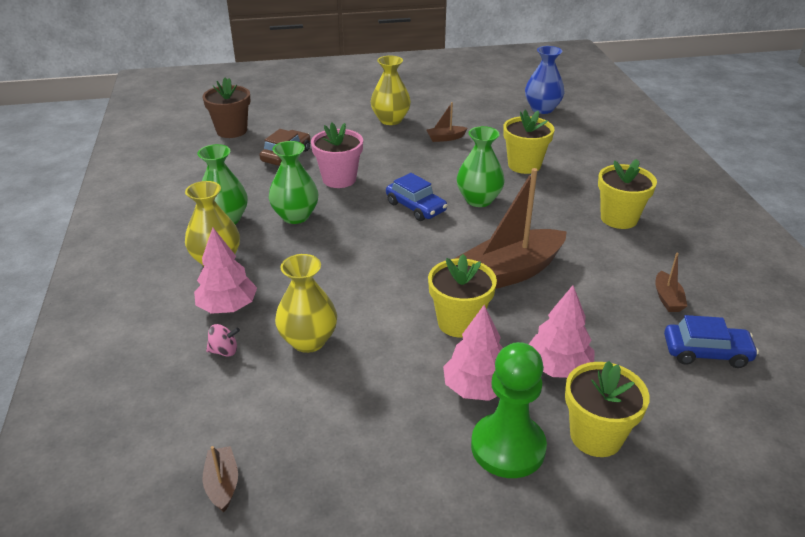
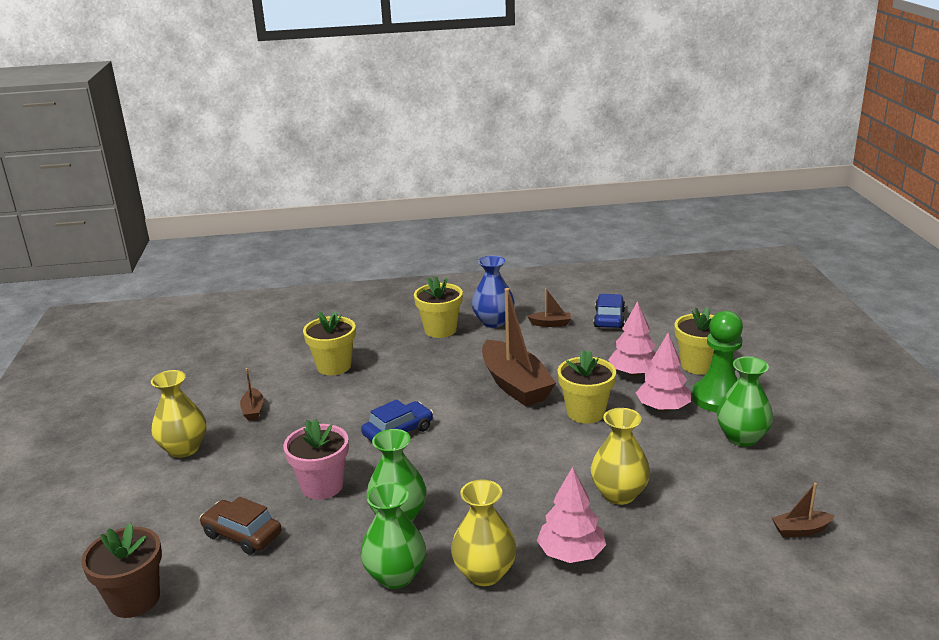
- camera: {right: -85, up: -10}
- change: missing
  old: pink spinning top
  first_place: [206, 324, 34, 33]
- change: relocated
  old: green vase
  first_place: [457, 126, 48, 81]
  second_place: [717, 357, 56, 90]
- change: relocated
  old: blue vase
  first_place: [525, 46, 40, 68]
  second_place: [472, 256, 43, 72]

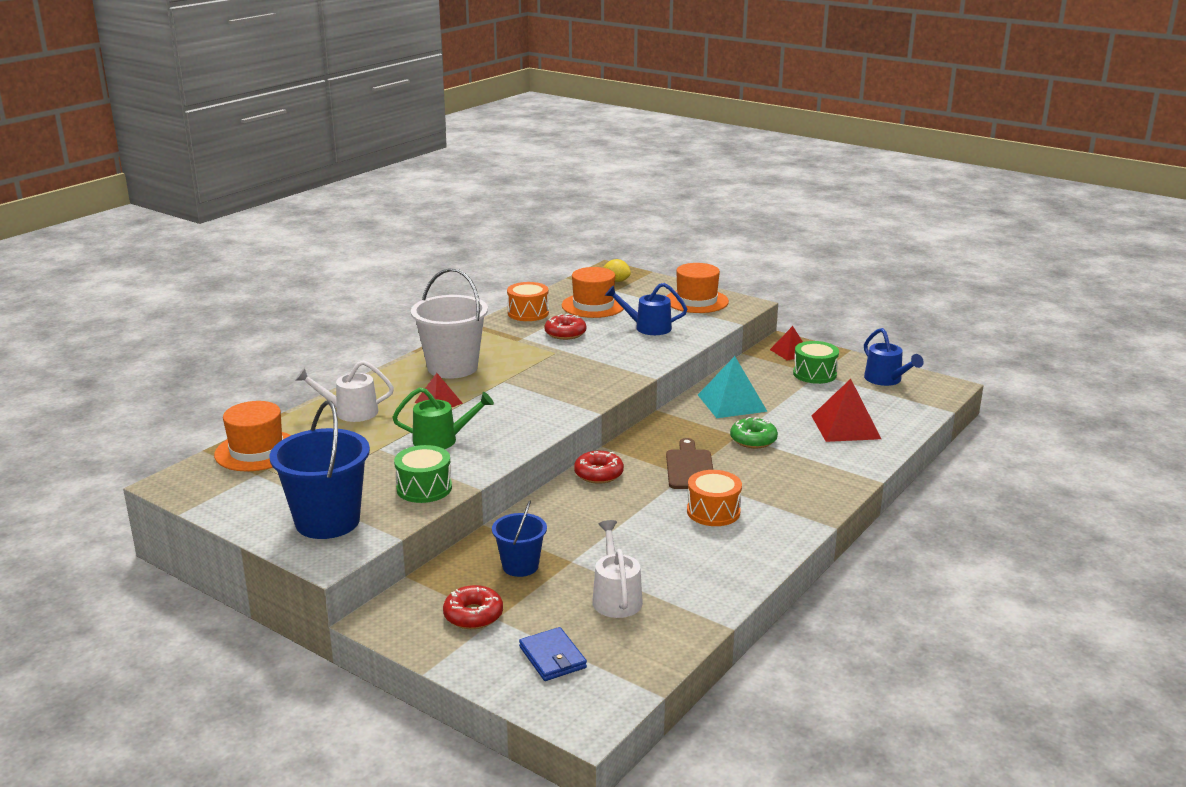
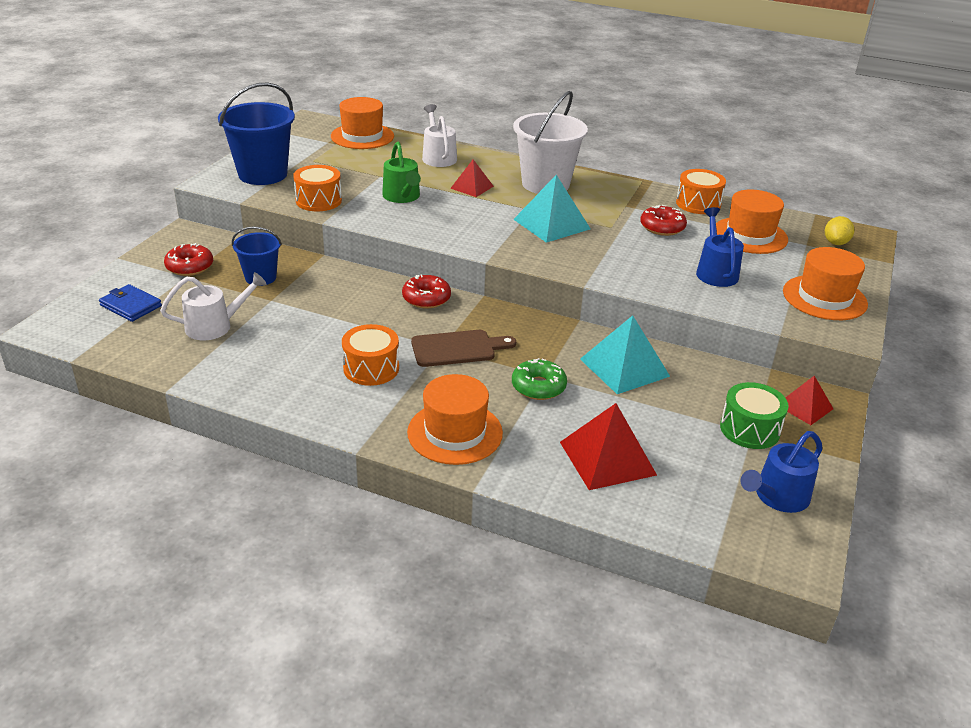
- camera: {right: 75, up: 10}
- change: appeared
  new: orange hat
  second_place: [407, 374, 96, 91]
- change: appeared
  new: turquoise pyramid
  second_place: [513, 175, 78, 68]
- change: colour
  old: green drum
  new: orange drum
  first_place: [394, 445, 58, 58]
  second_place: [293, 165, 49, 47]
- change: spun
  old: blue wallet
  first_place: [519, 627, 68, 54]
  second_place: [99, 284, 63, 38]
  degrees: 75

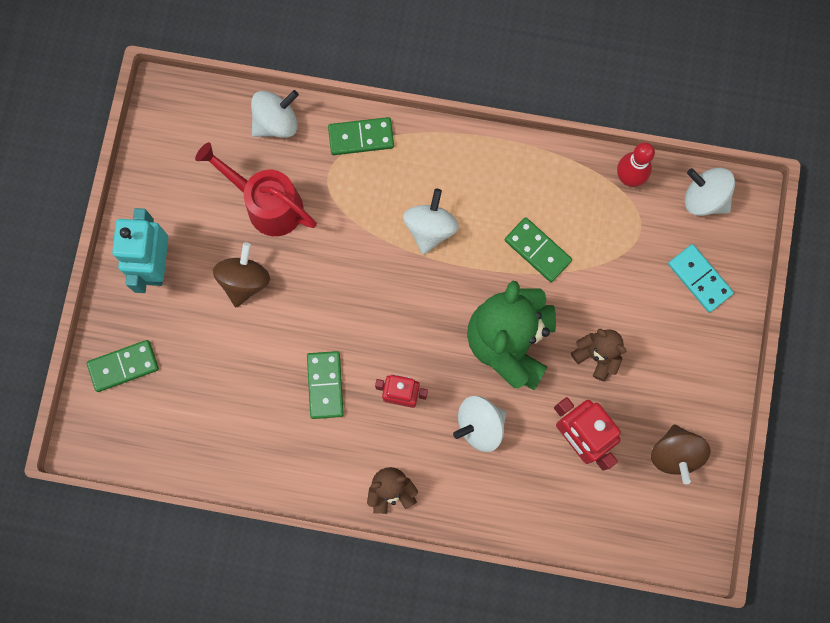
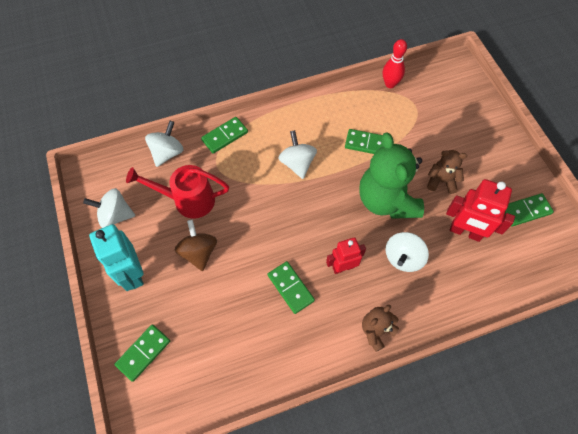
- camera: {right: -30, up: -15}
- change: missing
  old: turquoise domino
  first_place: [668, 244, 66, 69]
- change: relocated
  old: white spinning top
  first_place: [685, 168, 50, 48]
  second_place: [83, 188, 52, 40]
- change: exchanged
  old: brown spinning top
  new: green domino
  first_place: [651, 425, 60, 59]
  second_place: [505, 193, 49, 34]

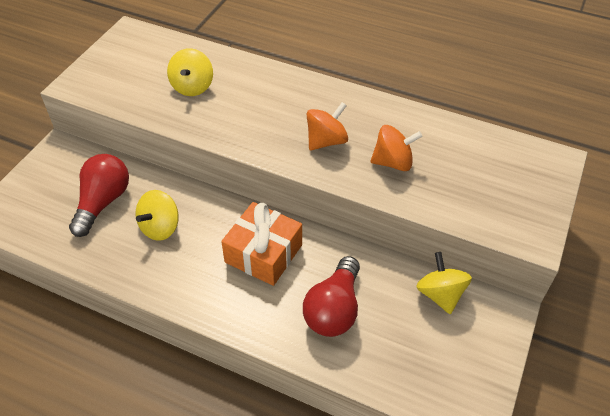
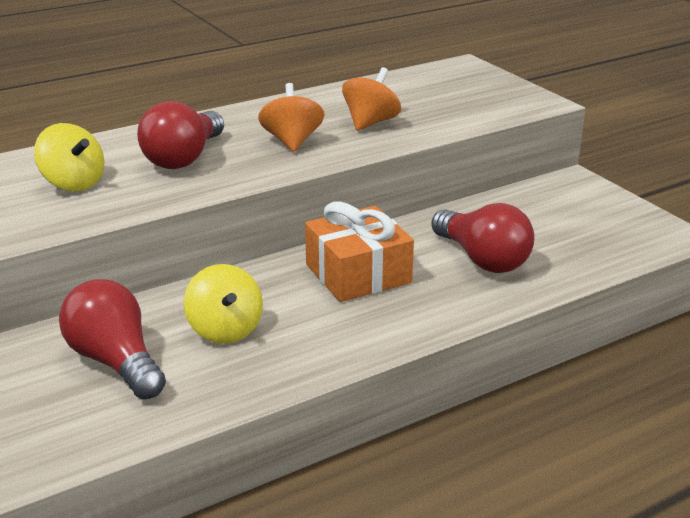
- camera: {right: -55, up: -20}
- change: missing
  old: yellow spinning top
  first_place: [416, 252, 56, 62]
- change: appeared
  new: red light bulb
  second_place: [137, 101, 87, 68]

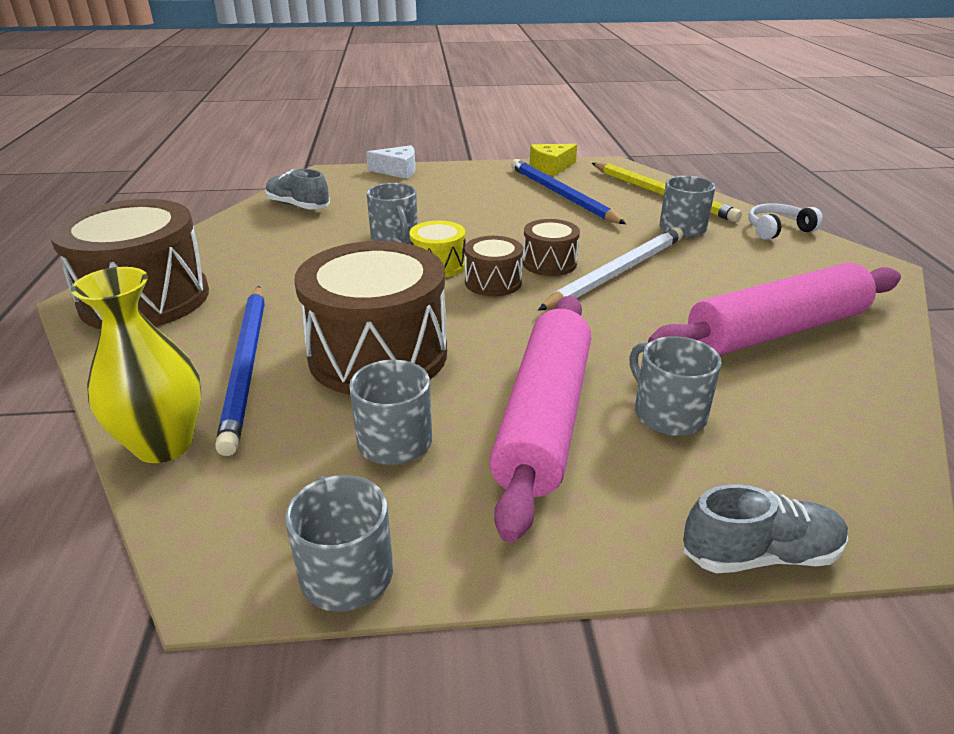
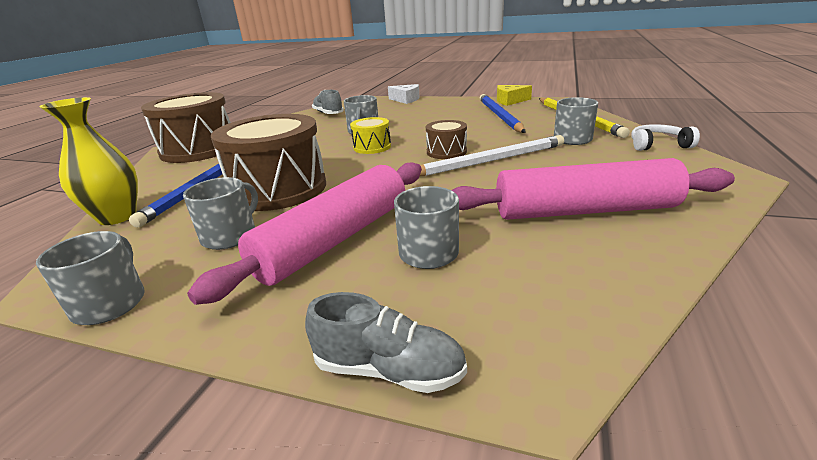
- camera: {right: 25, up: -5}
- change: missing
  old: brown drum
  first_place: [465, 236, 58, 60]

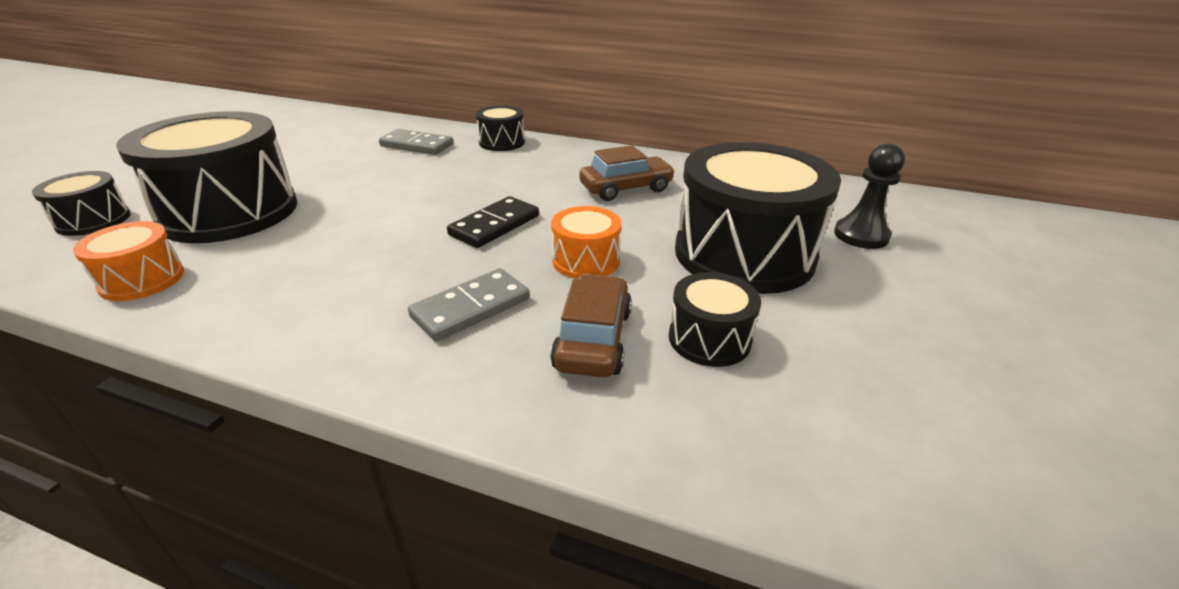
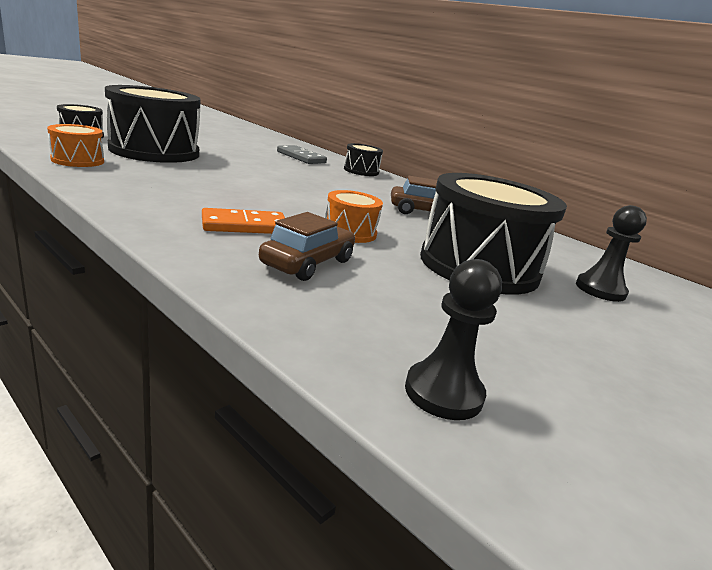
- camera: {right: 20, up: -10}
- change: missing
  old: black domino
  first_place: [447, 196, 92, 52]
- change: missing
  old: black drum
  first_place: [669, 272, 92, 95]
- change: appeared
  new: black pawn
  second_place: [405, 259, 97, 161]
- change: colour
  old: grey domino
  new: orange domino
  first_place: [408, 268, 122, 74]
  second_place: [202, 208, 83, 26]

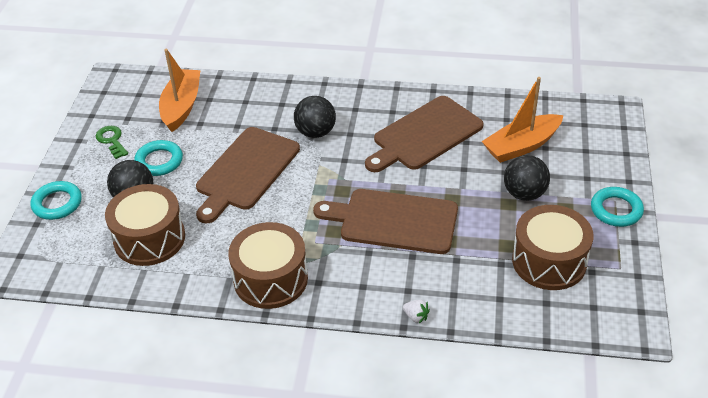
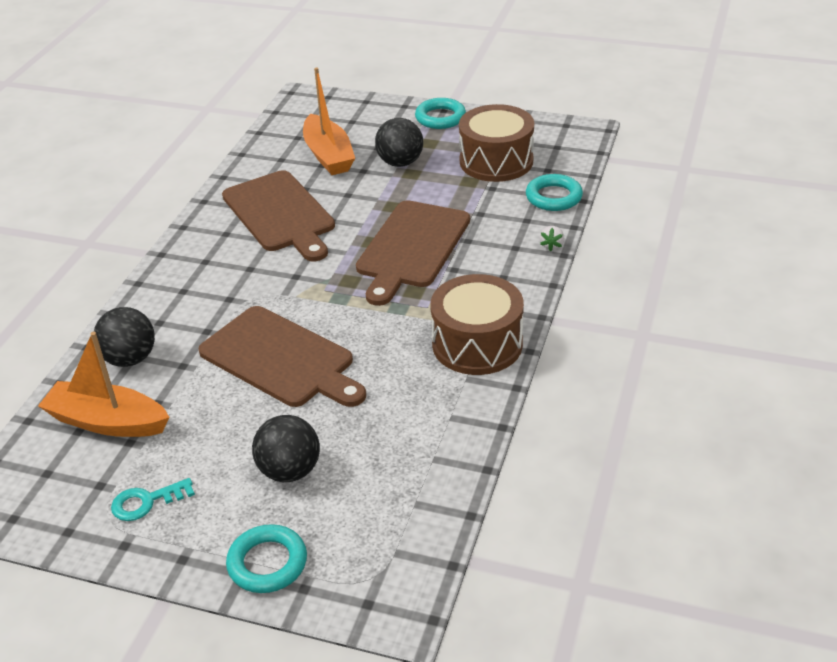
- camera: {right: -80, up: -5}
- change: missing
  old: brown drum
  first_place: [105, 184, 80, 82]
- change: relocated
  old: turquoise ring
  first_place: [134, 140, 49, 36]
  second_place: [526, 174, 57, 37]
- change: relocated
  old: black ball
  first_place: [294, 96, 42, 42]
  second_place: [94, 307, 61, 60]
- change: colour
  old: green key
  new: turquoise key
  first_place: [96, 126, 32, 33]
  second_place: [111, 478, 84, 43]
- change: spun
  old: white strawberry
  first_place: [403, 300, 27, 23]
  second_place: [540, 226, 24, 26]
  degrees: 150

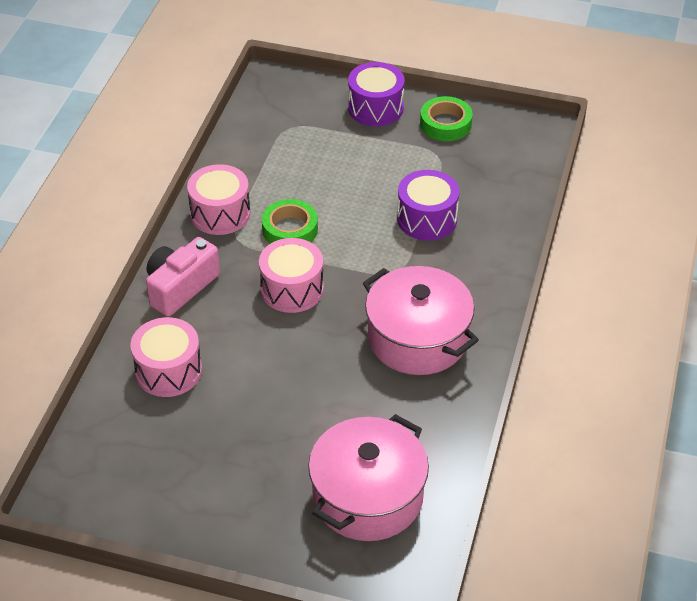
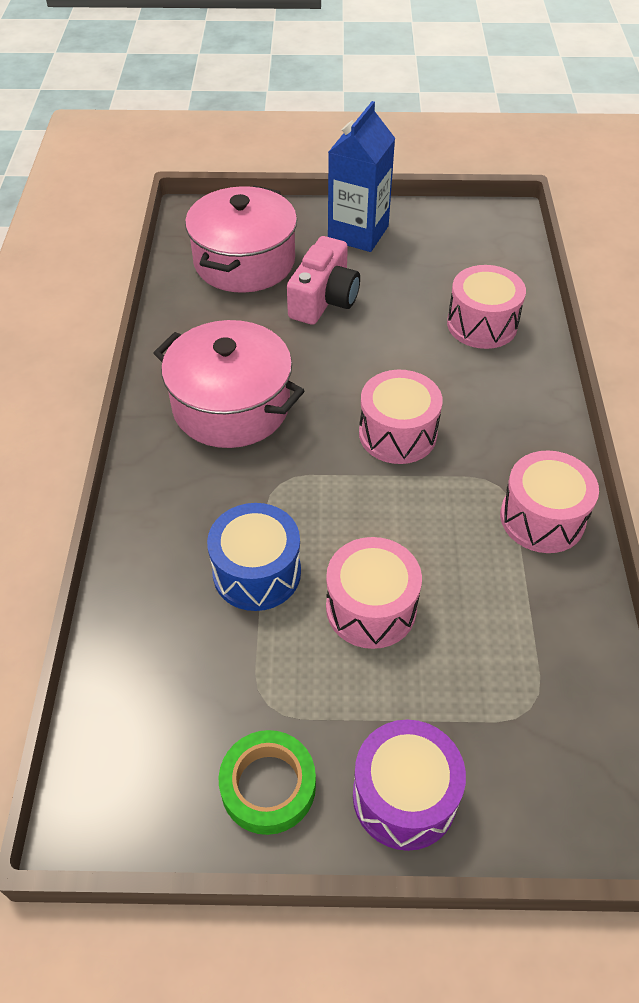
- camera: {right: 165, up: 5}
- change: missing
  old: green tape
  first_place: [262, 199, 56, 45]
- change: appeared
  new: pink drum
  second_place: [326, 537, 96, 112]
- change: appeared
  new: blue carton
  second_place: [328, 101, 67, 151]
- change: relocated
  old: pink camera
  first_place: [146, 237, 74, 79]
  second_place: [287, 236, 73, 89]
- change: colour
  old: purple drum
  new: blue drum
  first_place: [397, 170, 63, 71]
  second_place: [207, 503, 94, 108]

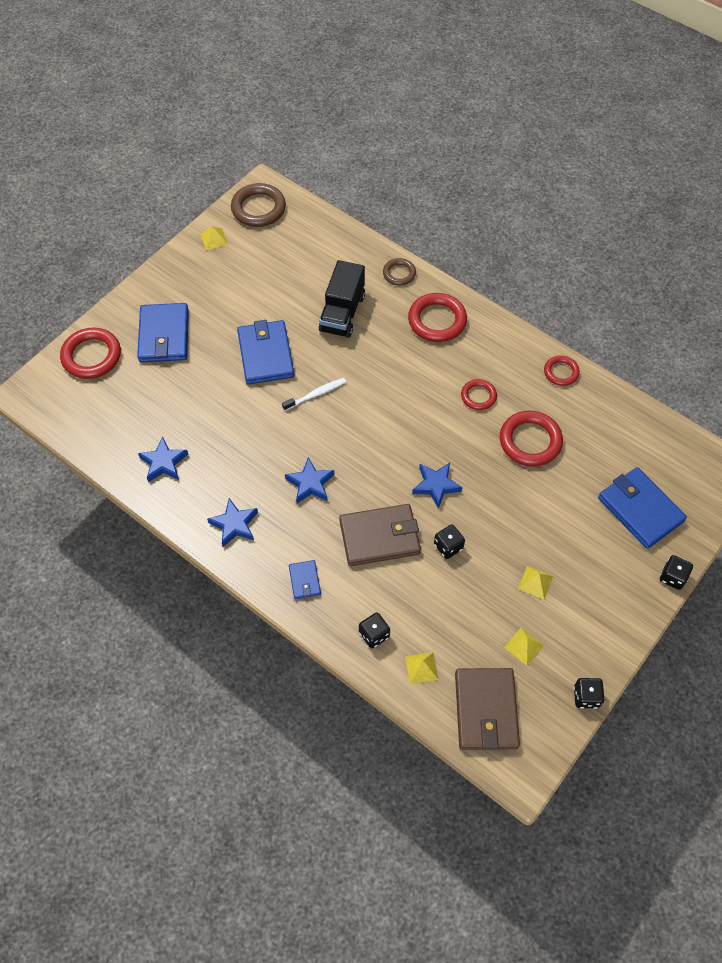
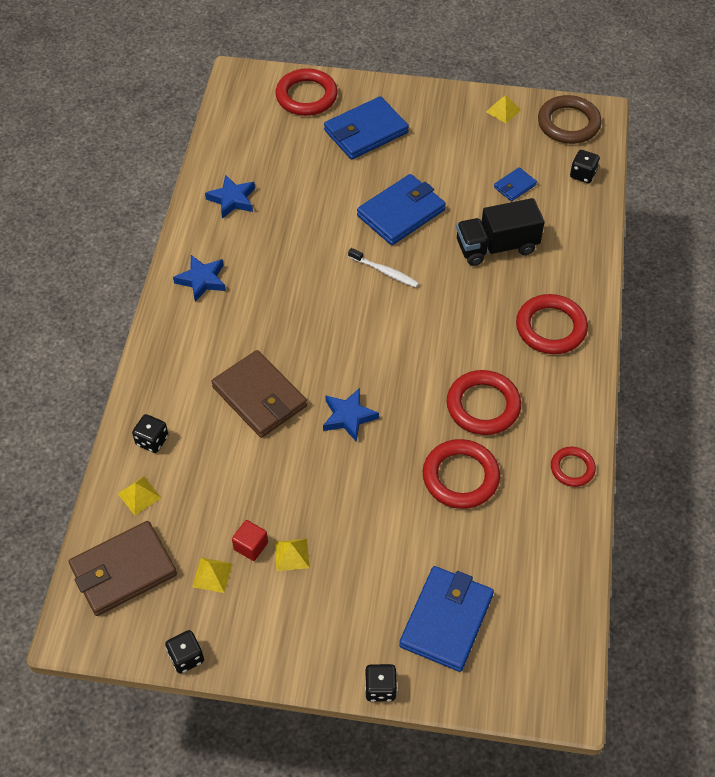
- camera: {right: 60, up: -5}
- change: missing
  old: blue star
  first_place: [285, 457, 49, 46]
- change: missing
  old: brown ring
  first_place: [383, 258, 33, 28]
- change: appeared
  new: red cube
  second_place: [232, 520, 36, 41]
- change: relocated
  old: blue wallet
  first_place: [289, 560, 32, 39]
  second_place: [494, 167, 43, 35]
- change: relocated
  old: black dice
  first_place: [434, 524, 31, 35]
  second_place: [570, 150, 30, 33]
- change: size
  old: red ring
  first_place: [461, 379, 36, 31]
  second_place: [447, 370, 74, 65]
  factor: 1.71

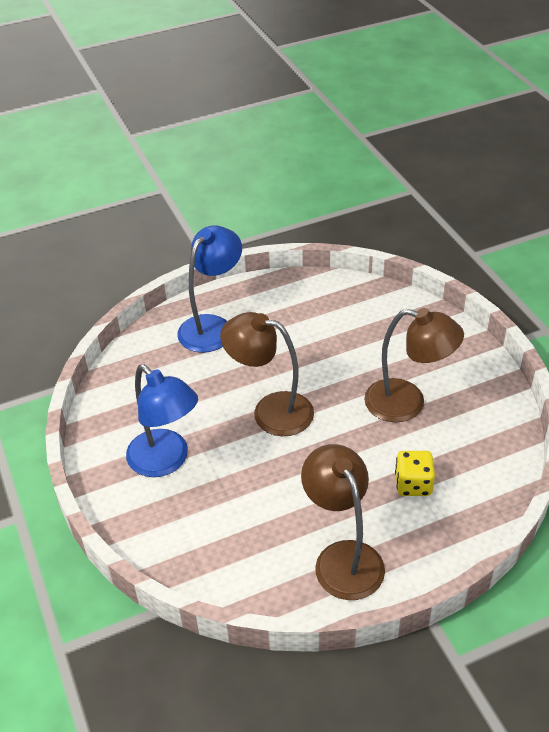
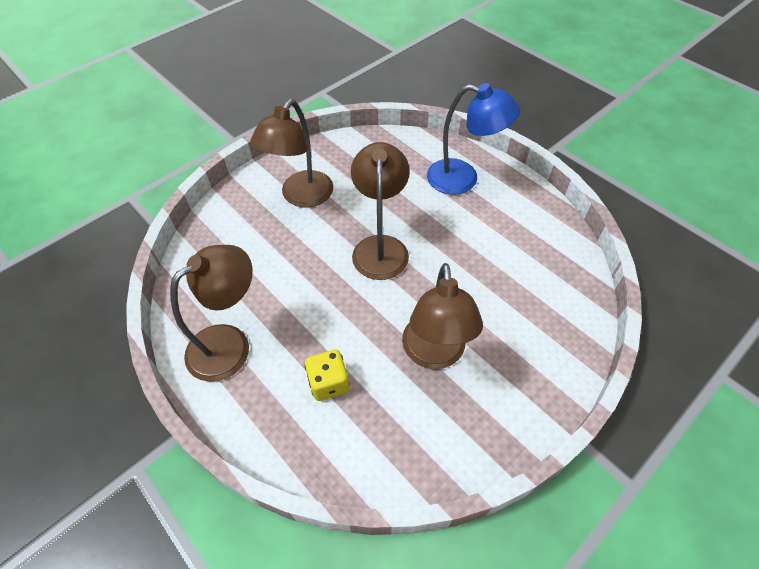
- camera: {right: 70, up: 10}
- change: colour
  old: blue lamp
  new: brown lamp
  first_place: [126, 364, 72, 113]
  second_place: [250, 99, 83, 109]

